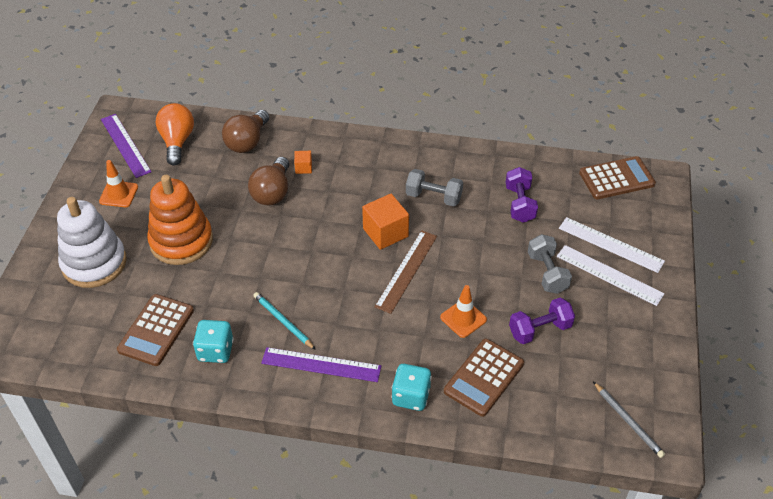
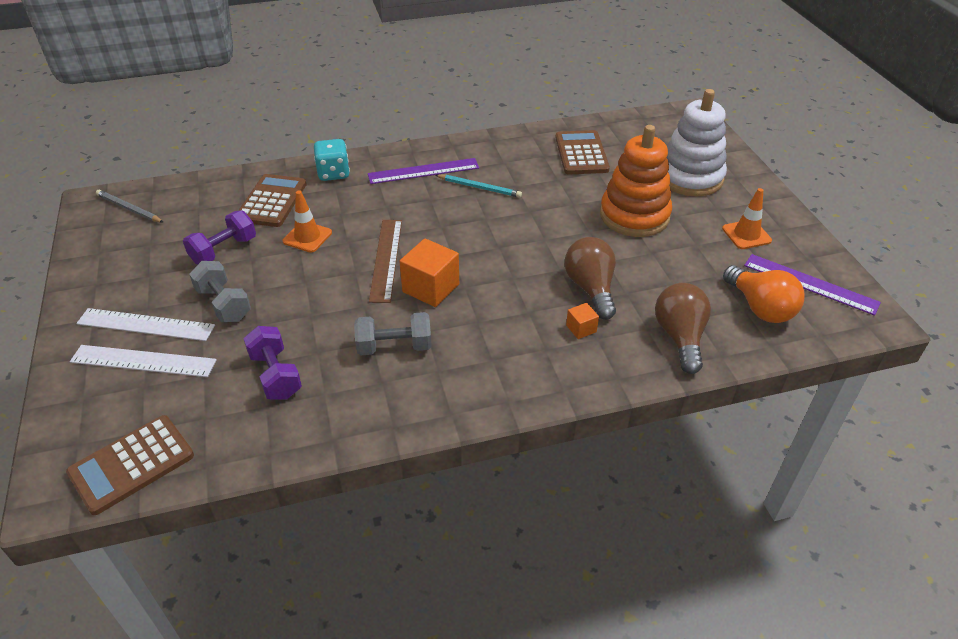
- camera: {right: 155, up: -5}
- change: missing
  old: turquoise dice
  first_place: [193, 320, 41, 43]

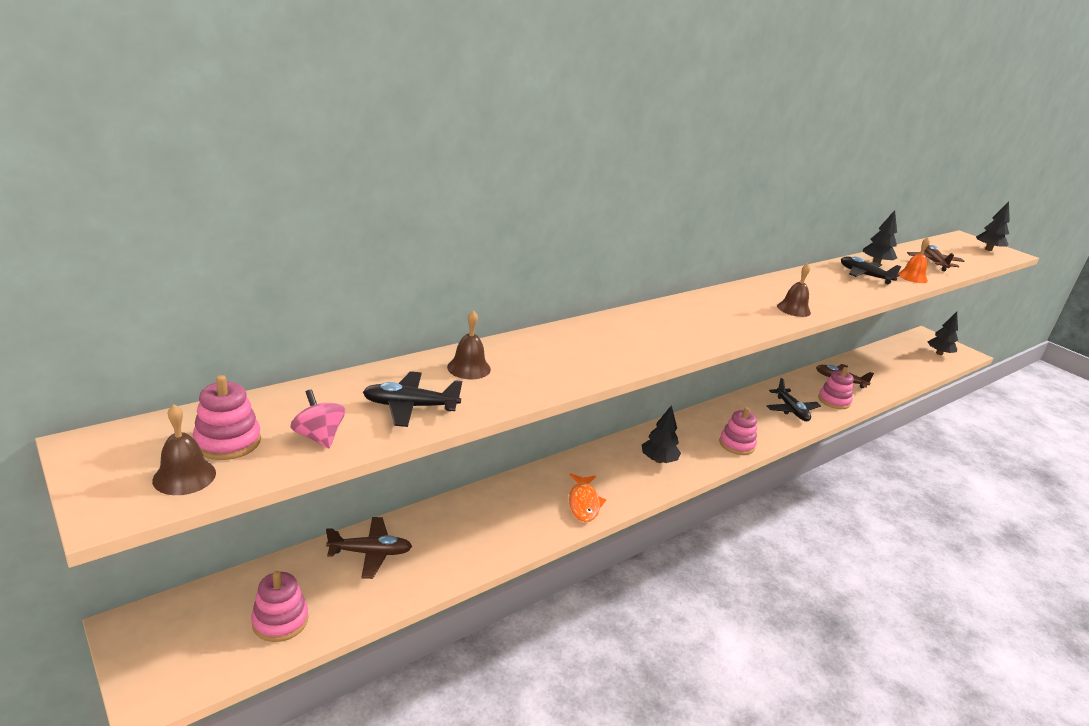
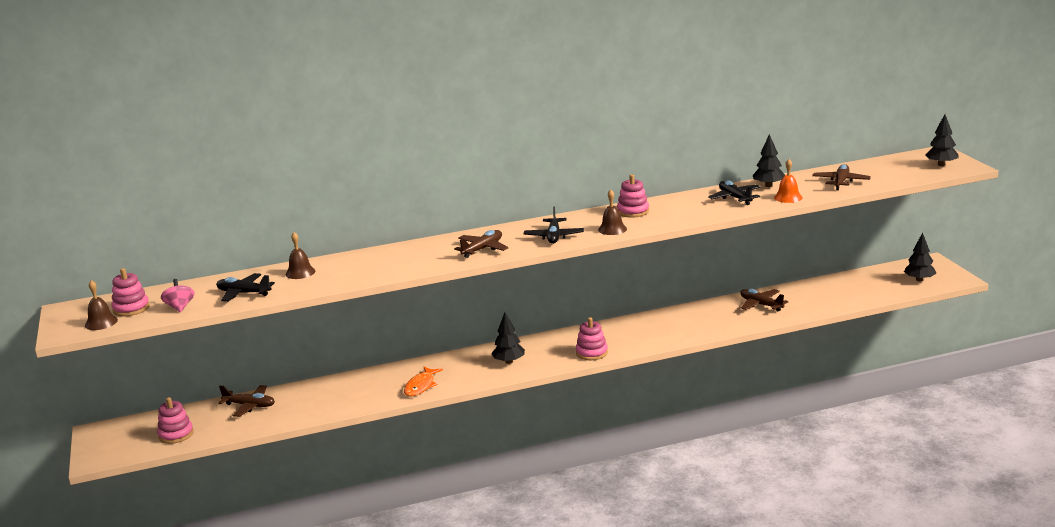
- camera: {right: 25, up: -5}
- change: appeared
  new: brown plane
  second_place: [454, 230, 55, 28]
- change: relocated
  old: black plane
  first_place: [766, 378, 55, 43]
  second_place: [524, 206, 60, 38]
- change: relocated
  old: pink stacking toy
  first_place: [818, 367, 36, 42]
  second_place: [617, 174, 32, 44]

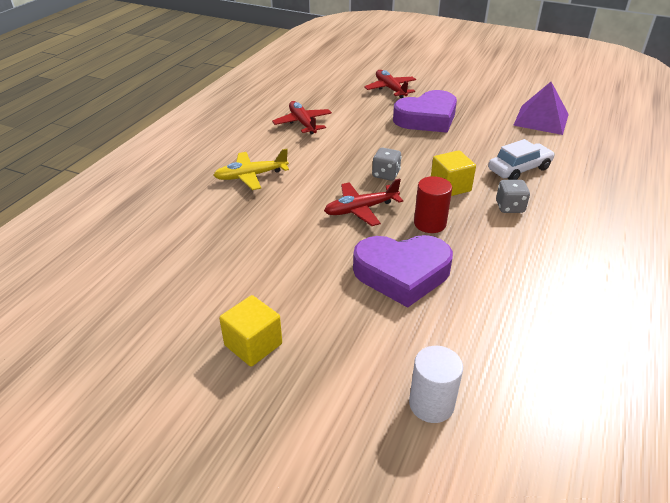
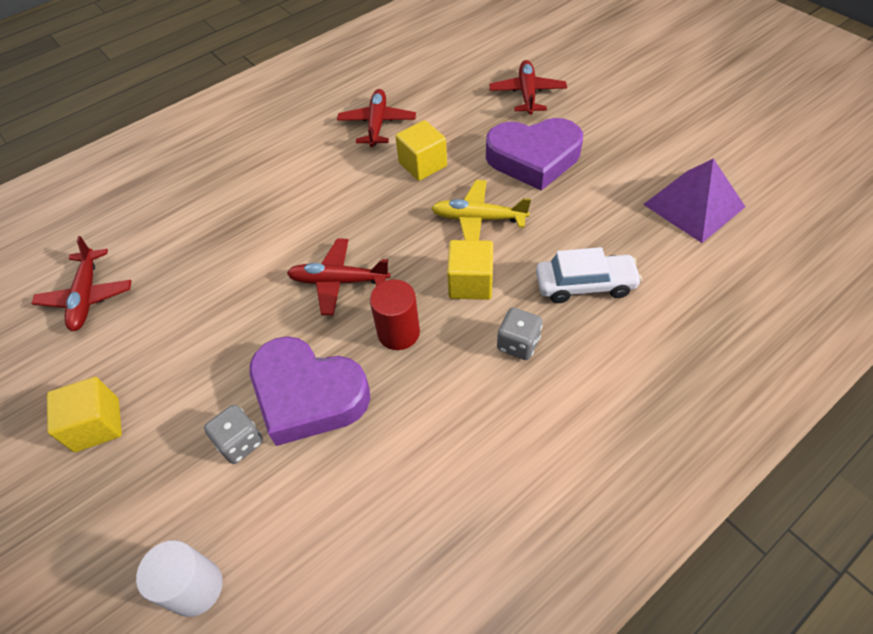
- camera: {right: 30, up: 15}
- change: appeared
  new: red plane
  second_place: [31, 236, 100, 95]
- change: appeared
  new: yellow cube
  second_place: [395, 120, 52, 61]
- change: relocated
  old: yellow plane
  first_place: [213, 149, 76, 41]
  second_place: [431, 180, 100, 60]
- change: relocated
  old: grey dice
  first_place: [372, 148, 30, 33]
  second_place: [204, 405, 59, 59]

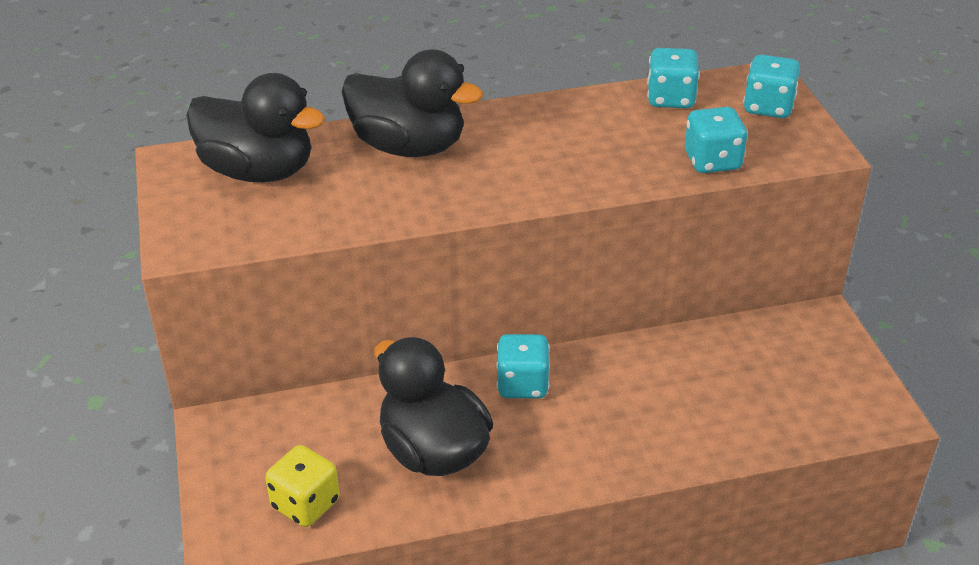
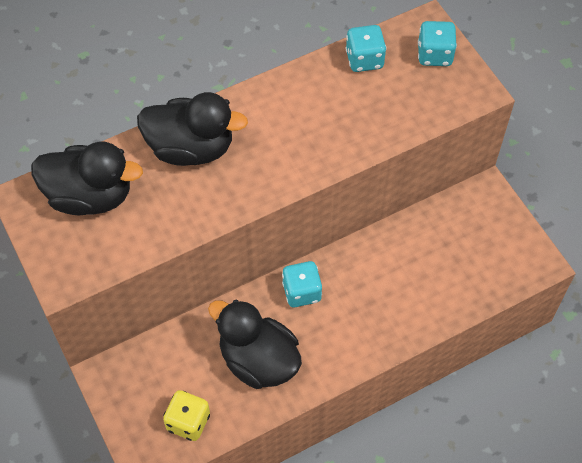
- camera: {right: -15, up: 20}
- change: missing
  old: turquoise dice
  first_place: [685, 107, 63, 66]

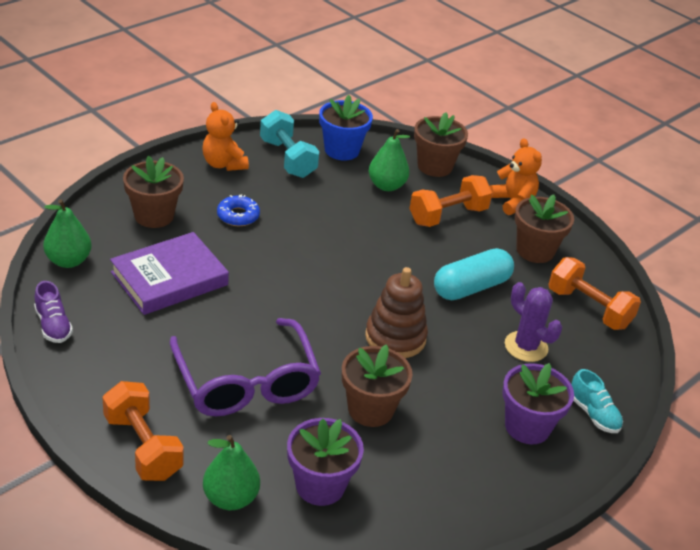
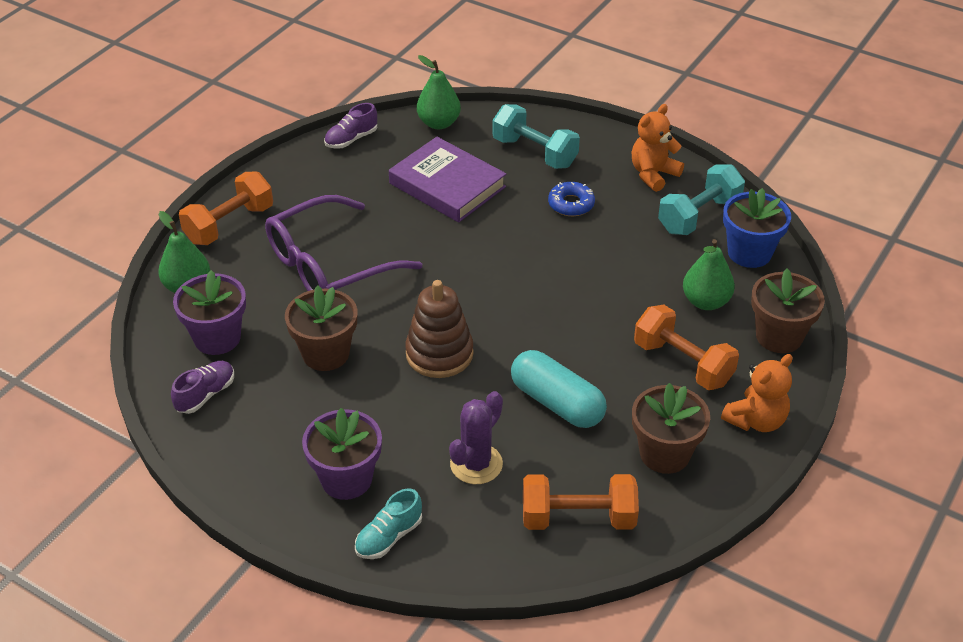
- camera: {right: 80, up: 5}
- change: appeared
  new: purple shoe
  second_place: [171, 361, 63, 53]
- change: exchanged
  old: brown flower pot
  new: turquoise dumbbell
  first_place: [123, 156, 61, 72]
  second_place: [493, 104, 87, 65]
- change: spun
  old: orange dumbbell
  first_place: [548, 257, 93, 73]
  second_place: [523, 474, 116, 56]
  degrees: 60

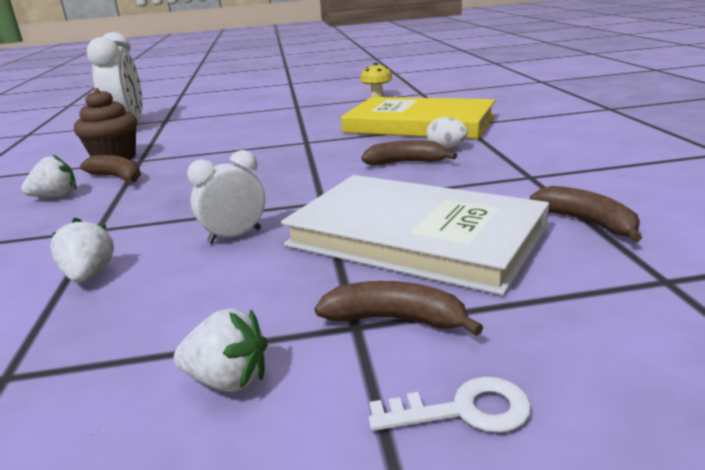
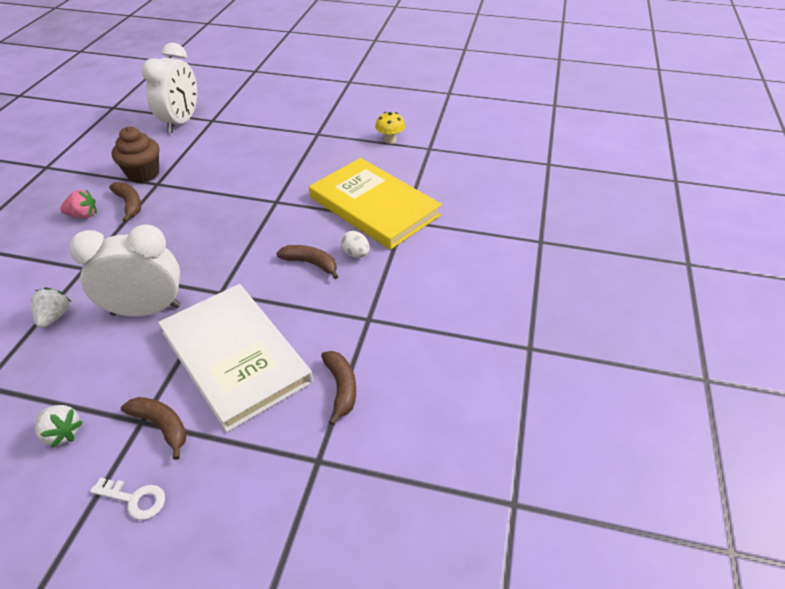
- camera: {right: 20, up: 20}
- change: colour
  old: white strawberry
  new: pink strawberry
  first_place: [21, 154, 55, 43]
  second_place: [60, 190, 37, 29]
- change: size
  old: white clock
  first_place: [187, 150, 78, 93]
  second_place: [69, 224, 112, 93]
  factor: 1.87

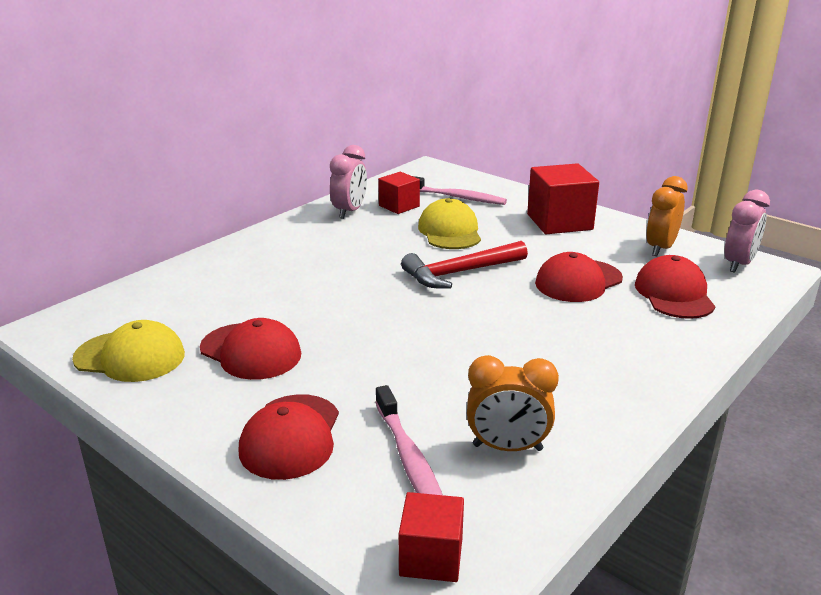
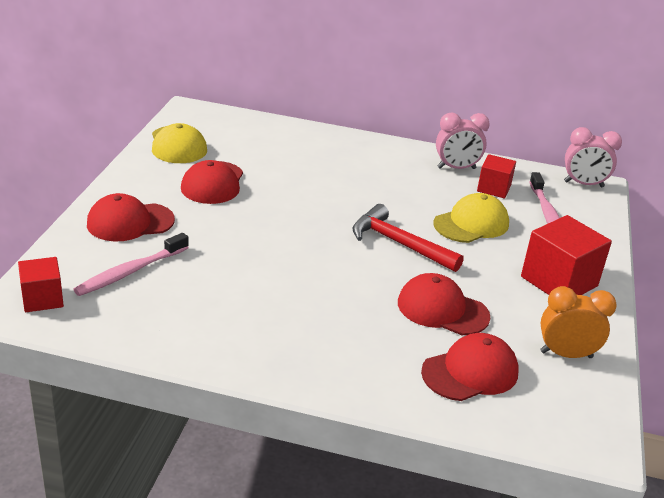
- camera: {right: 60, up: 5}
- change: missing
  old: orange clock
  first_place: [467, 355, 92, 96]
- change: relocated
  old: pink clock
  first_place: [724, 190, 46, 83]
  second_place: [564, 127, 58, 60]

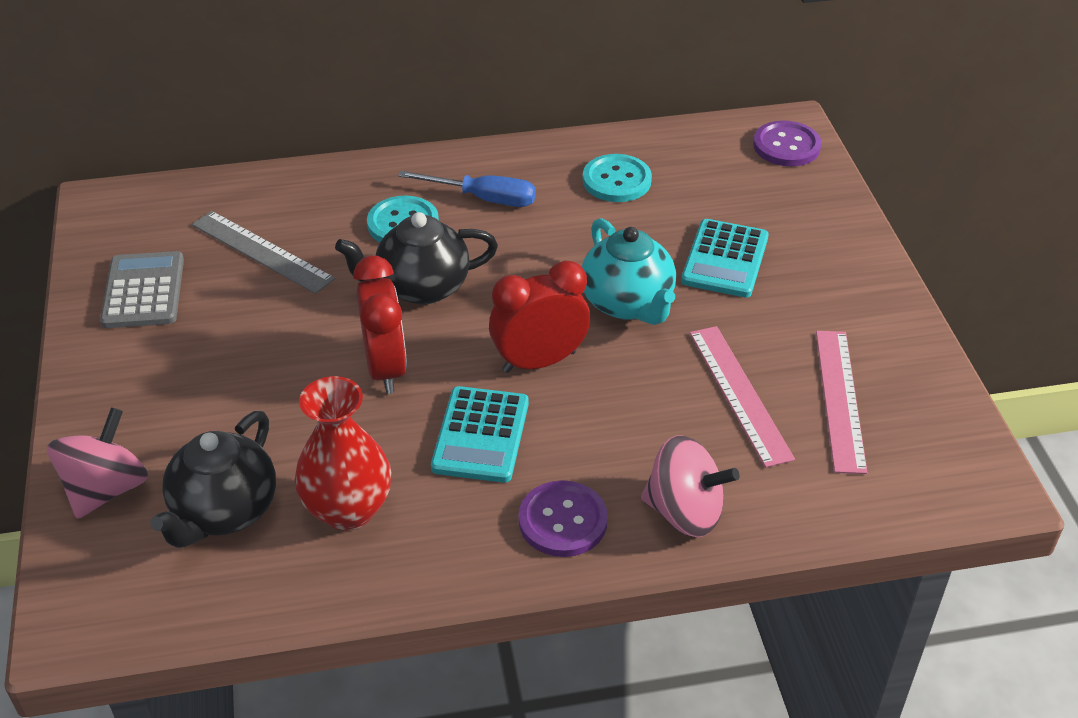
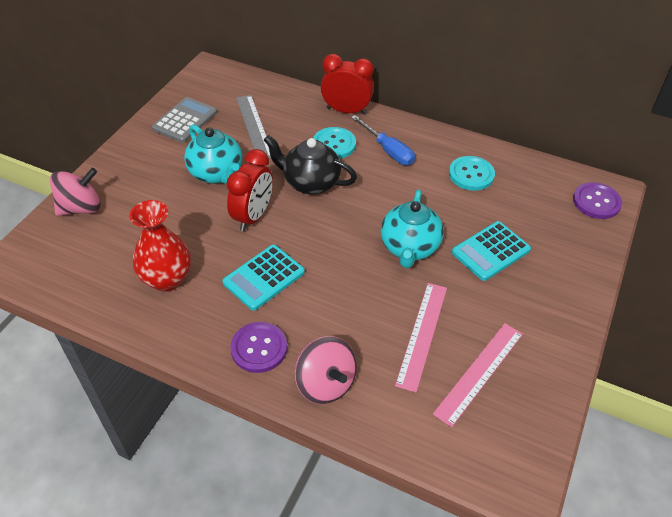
- camera: {right: 35, up: 5}
- change: missing
  old: black teapot
  first_place: [150, 411, 126, 137]
- change: appeared
  new: turquoise teapot
  second_place: [184, 124, 58, 60]
- change: relocated
  old: red clock
  first_place: [489, 260, 101, 113]
  second_place: [321, 54, 53, 61]

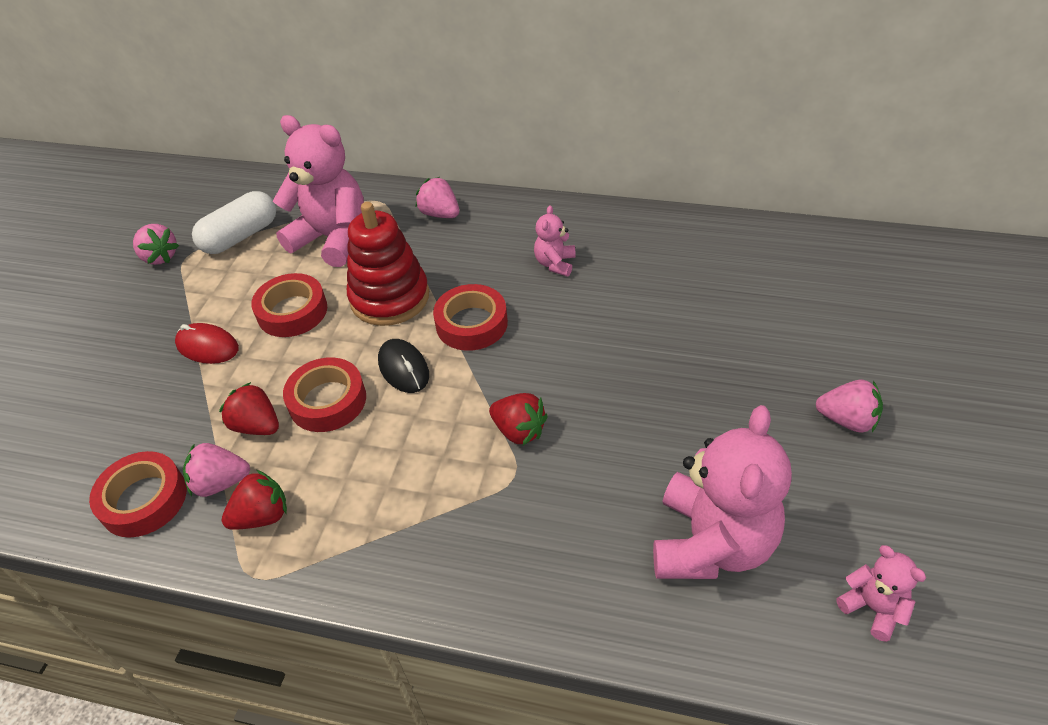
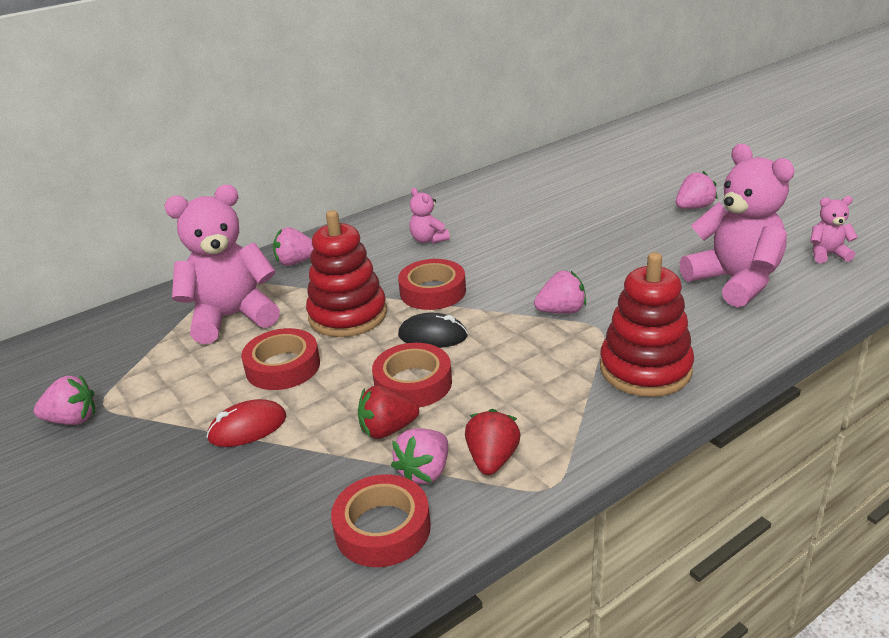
- camera: {right: -50, up: -15}
- change: missing
  old: white capsule
  first_place: [192, 191, 84, 63]
- change: appeared
  new: red stacking toy
  second_place: [600, 252, 94, 145]
- change: colour
  old: red strawberry
  new: pink strawberry
  first_place: [489, 393, 59, 52]
  second_place: [534, 271, 52, 43]

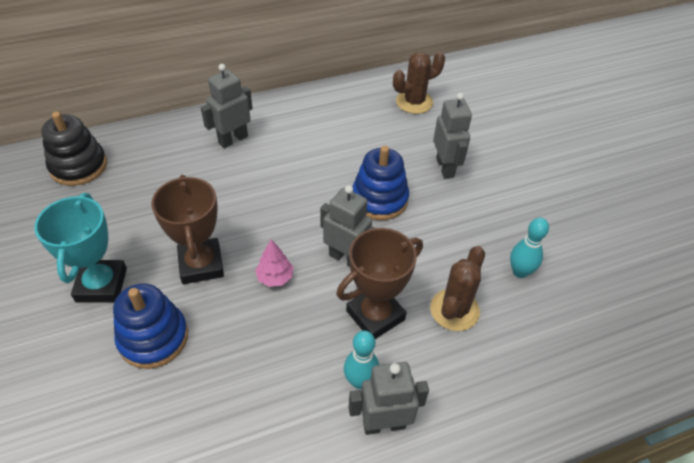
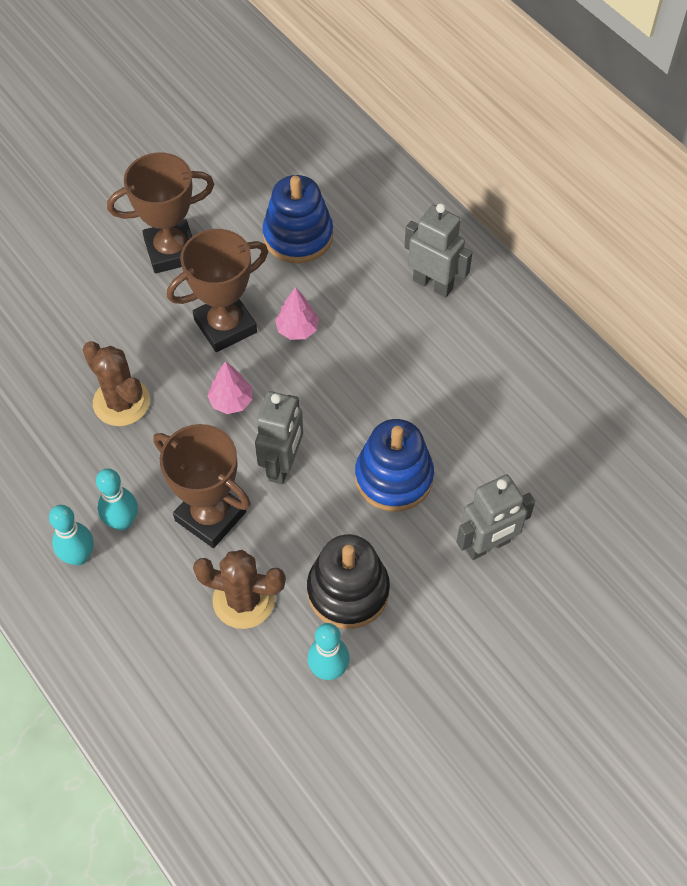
- camera: {right: 75, up: 10}
- change: appeared
  new: pink tree
  second_place: [275, 287, 44, 53]
- change: relocated
  old: black stacking toy
  first_place: [41, 112, 66, 74]
  second_place: [307, 534, 83, 95]
- change: relocated
  old: blue stacking toy
  first_place: [113, 284, 75, 85]
  second_place: [263, 175, 70, 88]
- change: relocated
  old: brown cactus
  first_place: [393, 52, 52, 62]
  second_place: [83, 341, 67, 85]
- change: exchanged
  old: grey robot
  new: turquoise bowling pin
  first_place: [349, 362, 80, 73]
  second_place: [49, 505, 44, 60]
- change: colour
  old: turquoise trophy
  new: brown trophy
  first_place: [34, 193, 93, 110]
  second_place: [107, 152, 107, 121]

